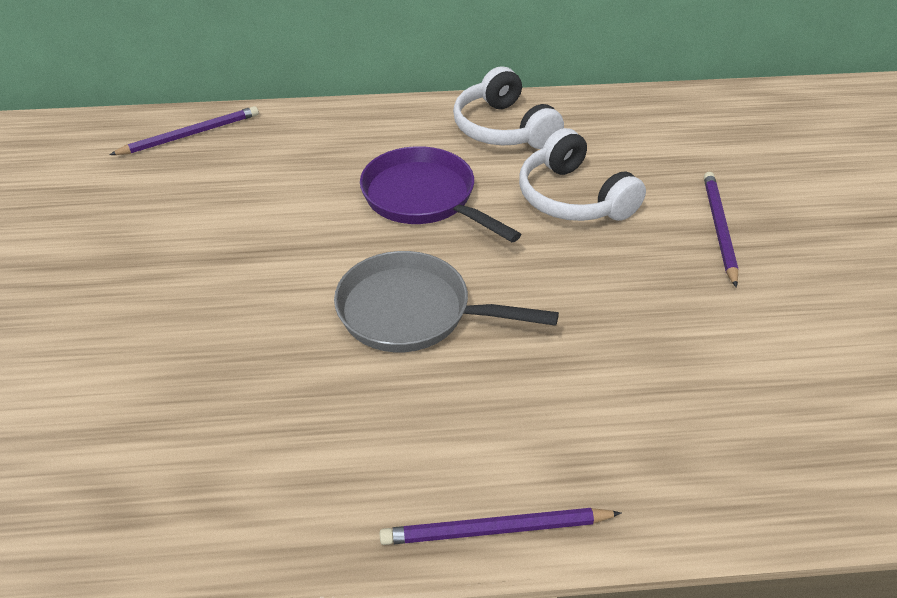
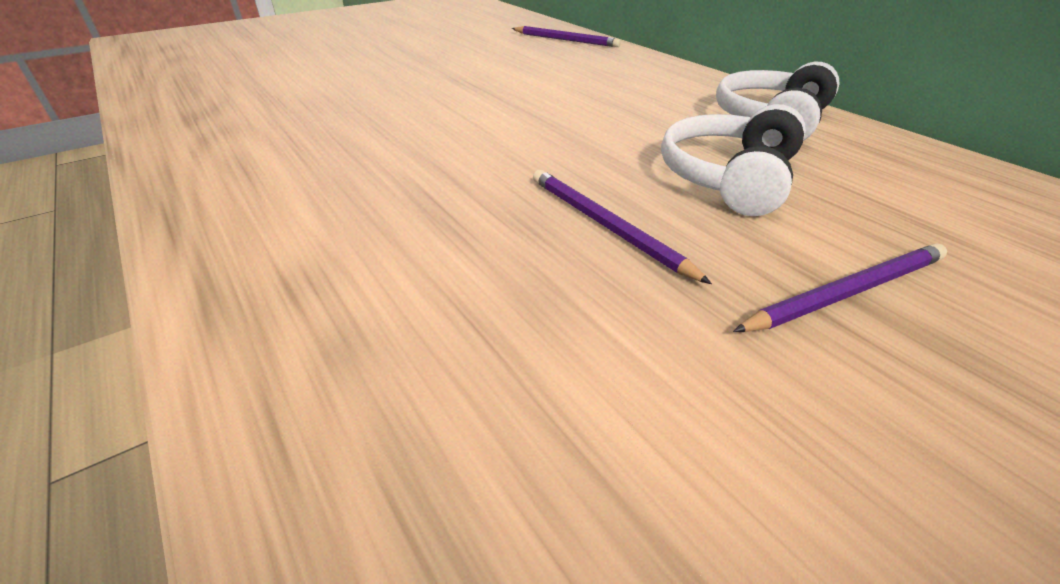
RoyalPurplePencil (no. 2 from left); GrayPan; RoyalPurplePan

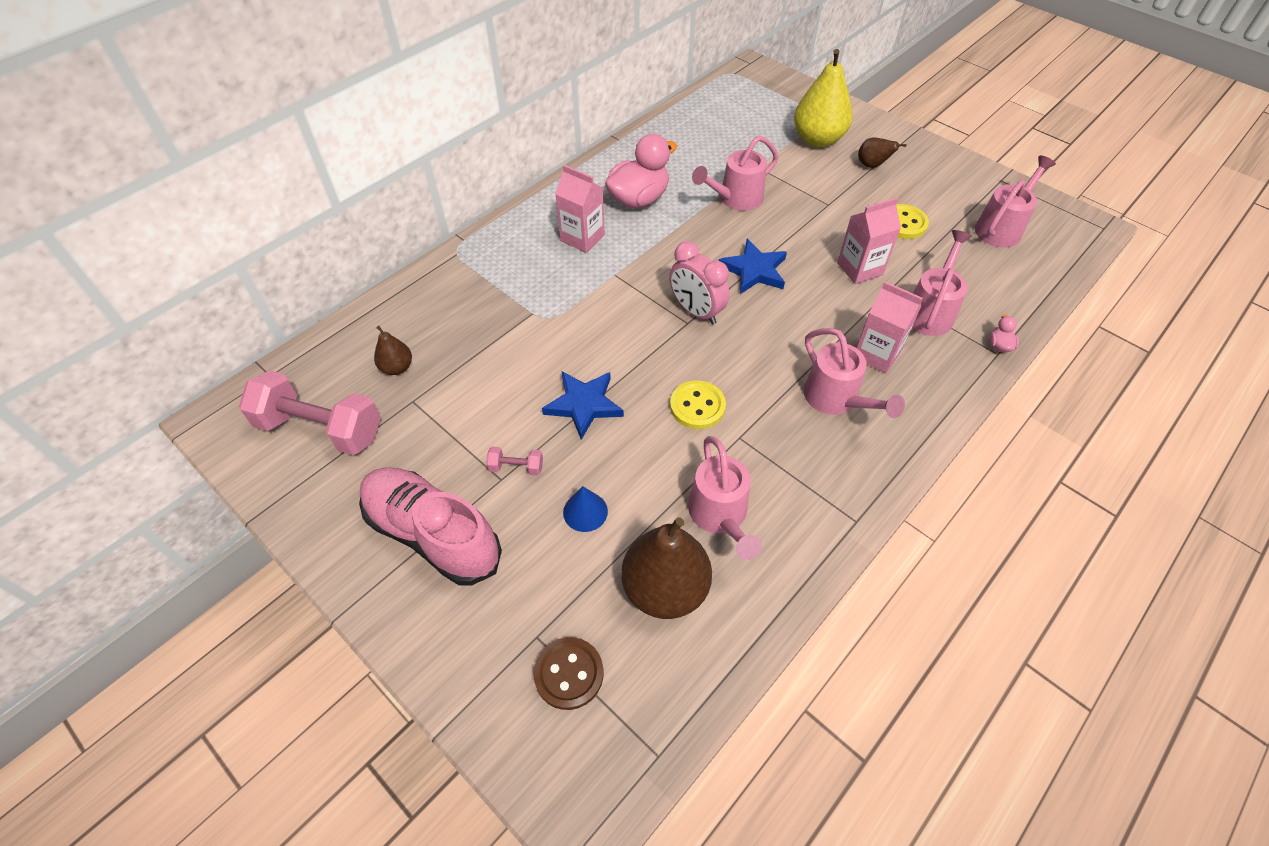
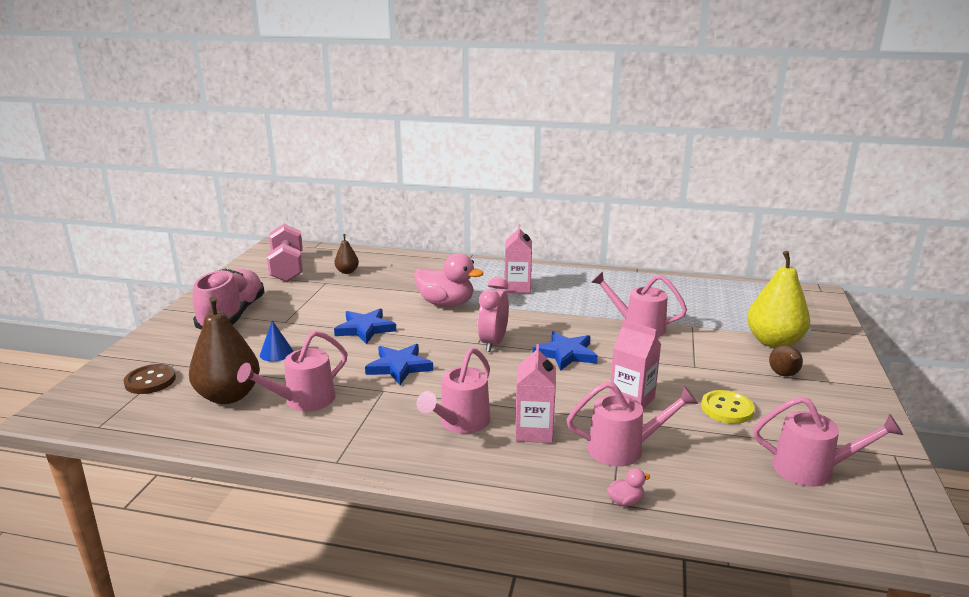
CobaltStar (no. 2 from left); PinkDuck (no. 1 from left); PinkHandWeight (no. 2 from left in the first image)

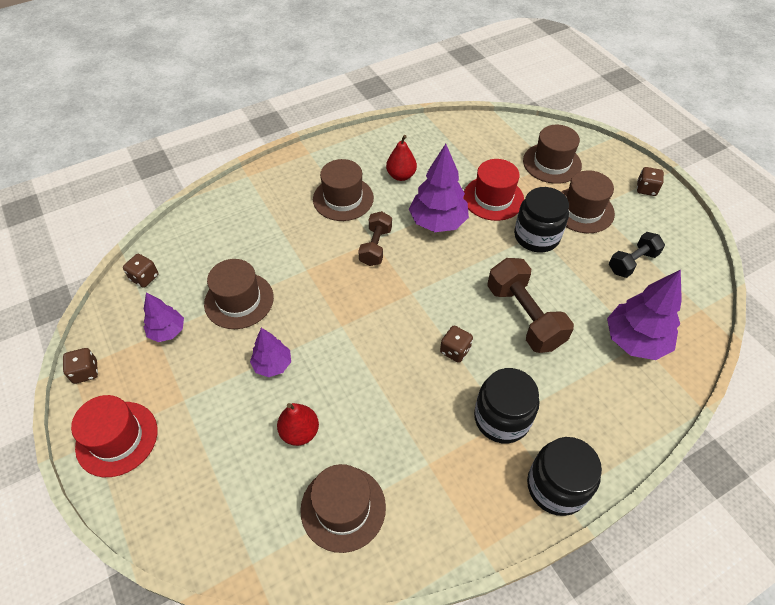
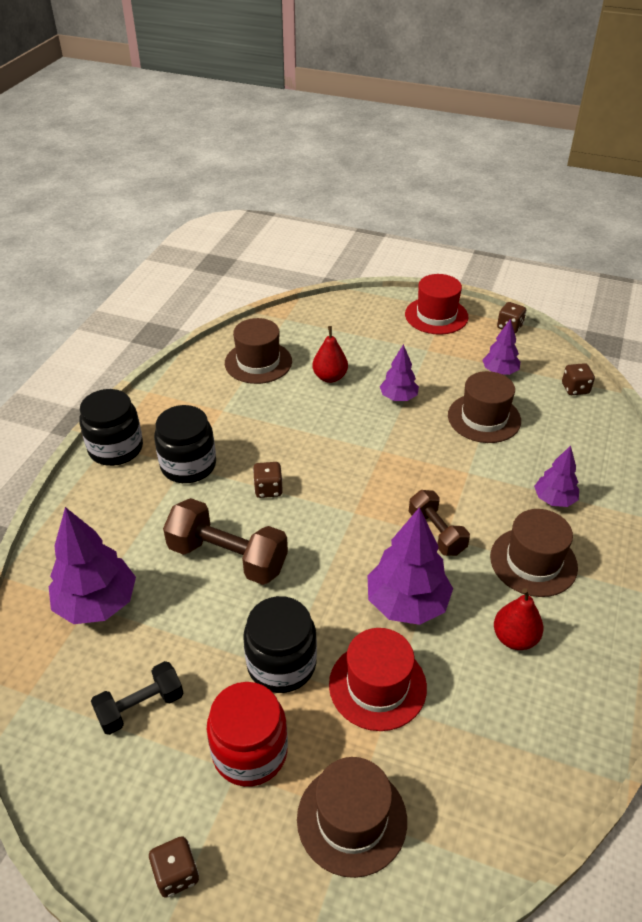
JetBlackHandWeight; ScarletPreserveJar; RoyalPurpleTree (no. 5 from left)

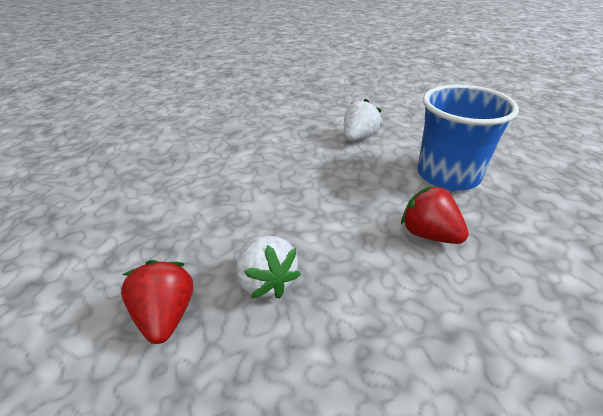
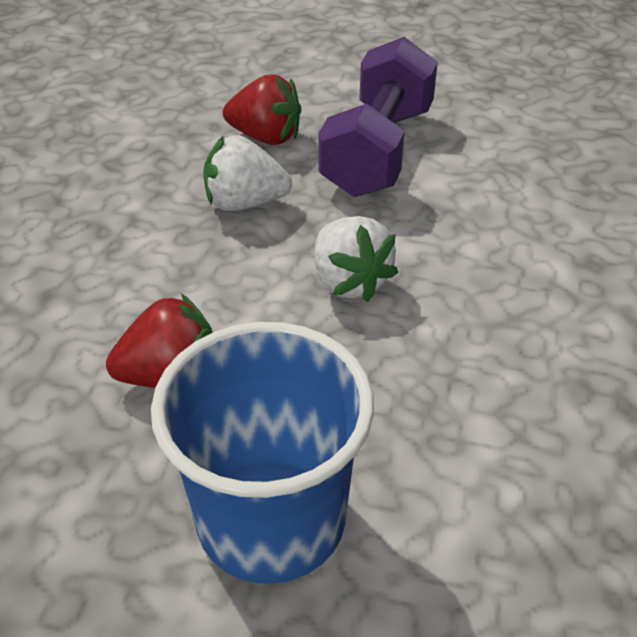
SnowWhiteStrawberry (no. 2 from left); RoyalPurpleHandWeight

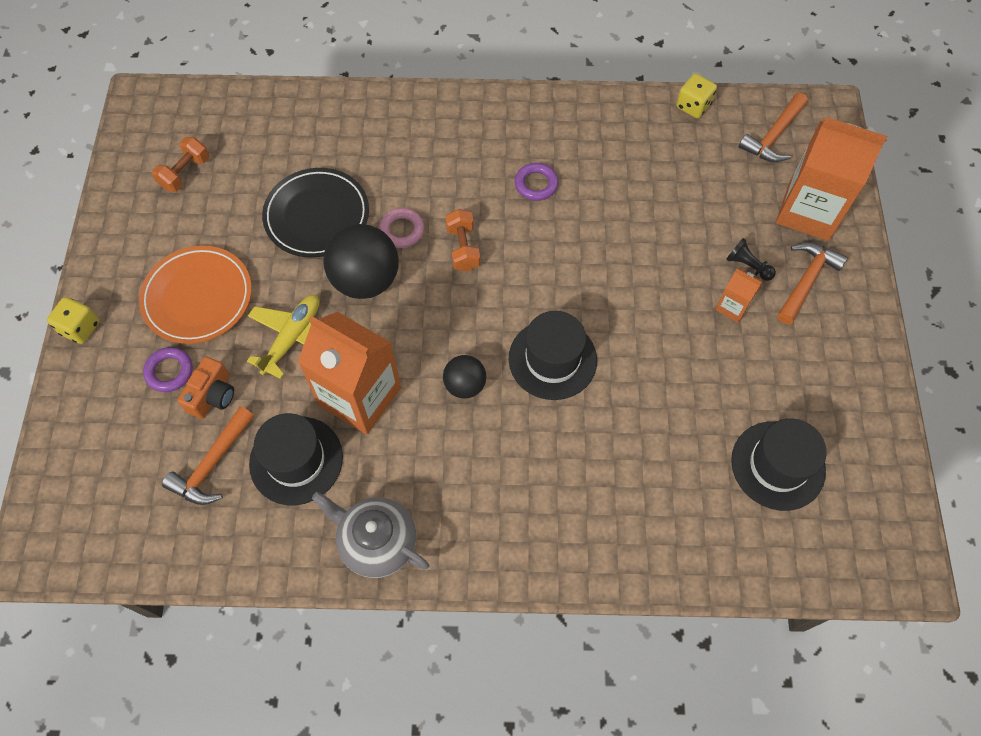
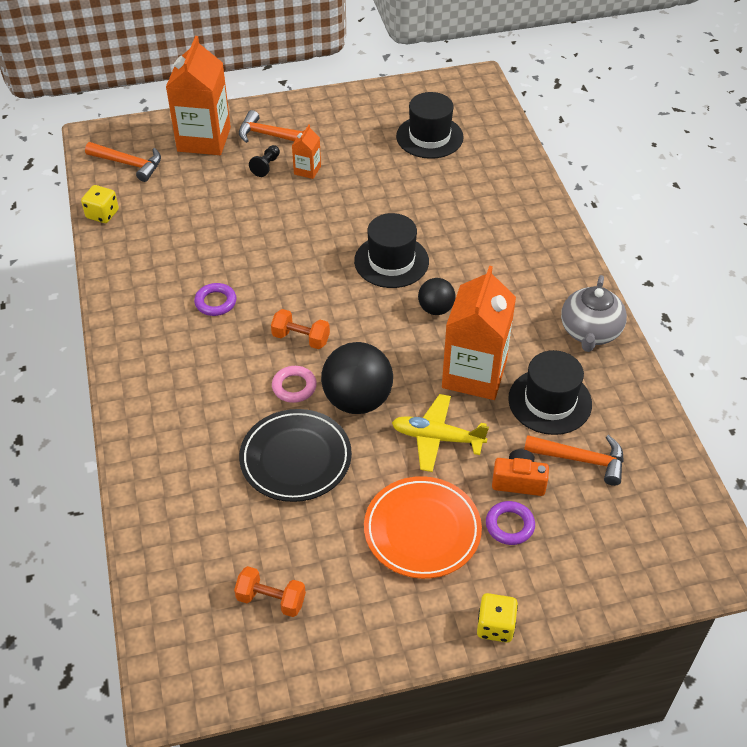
OrangeHandWeight (no. 2 from left)

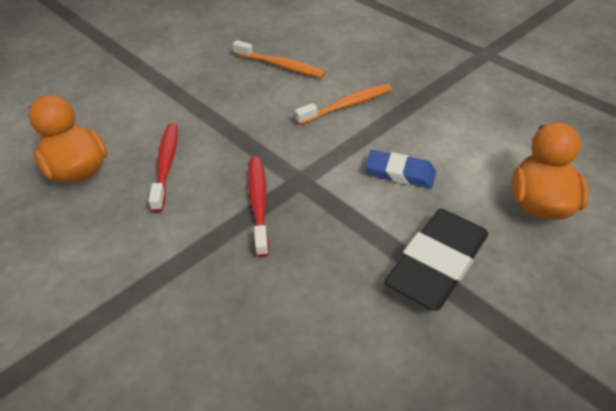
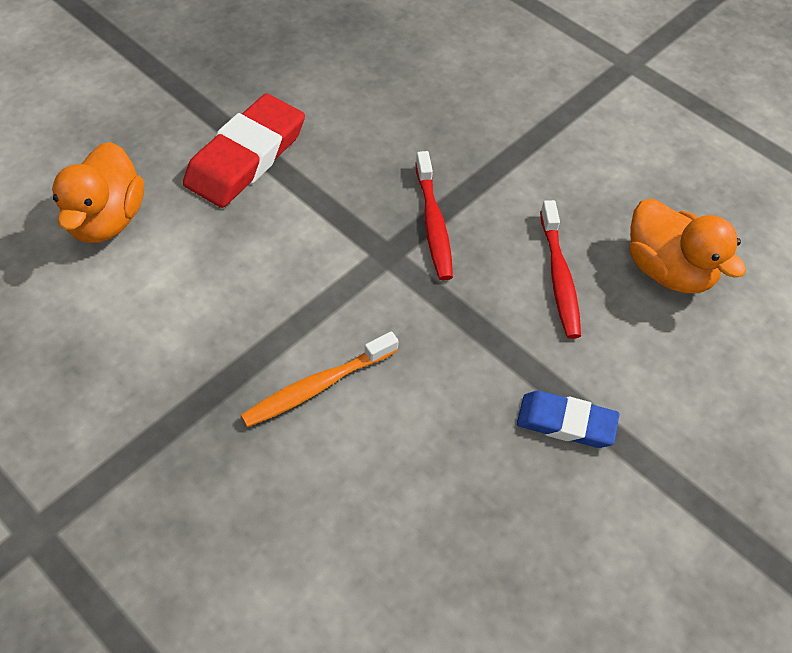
ScarletGumEraser; CobaltGumEraser; OrangeToothbrush (no. 1 from left in the first image)

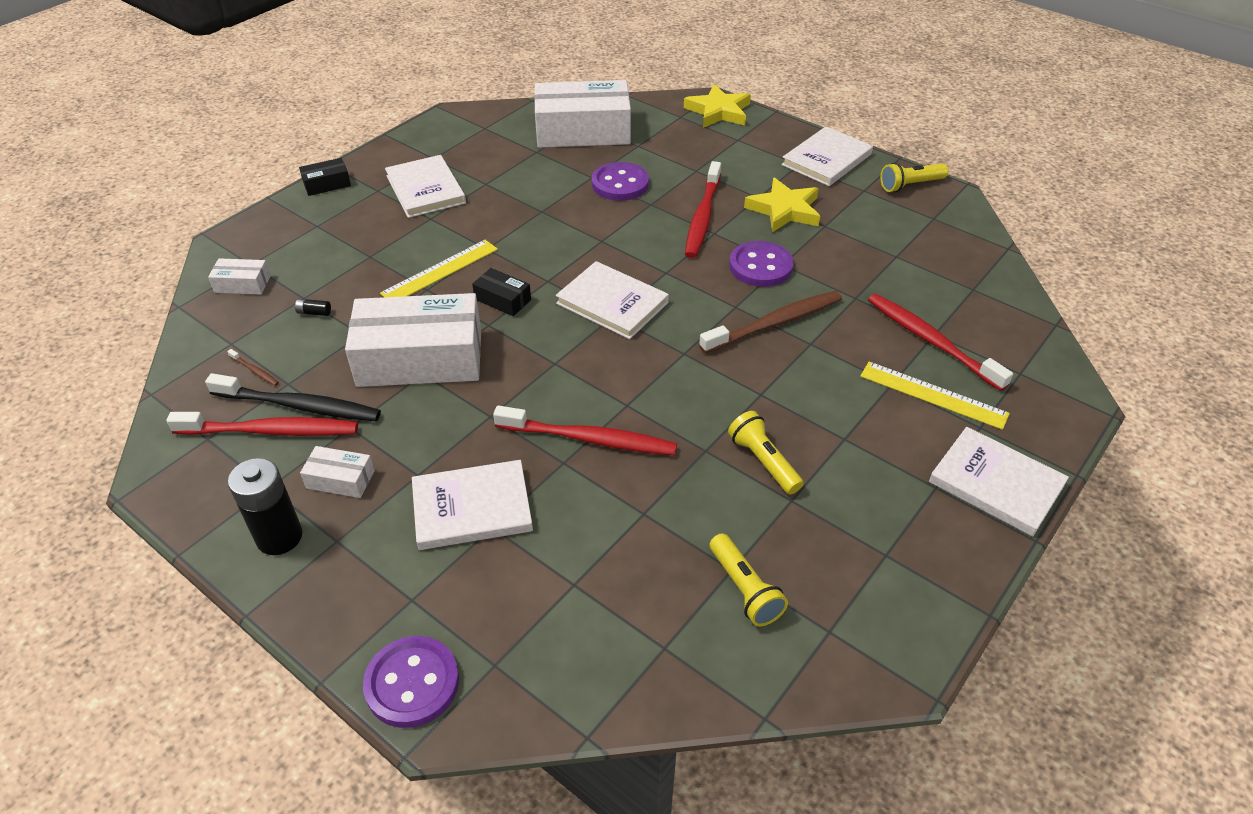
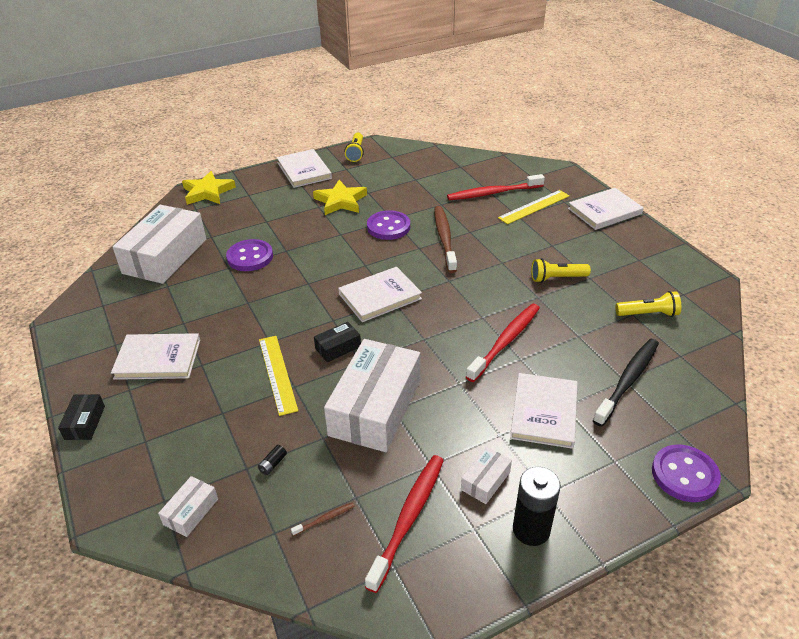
JetBlackToothbrush; ScarletToothbrush (no. 3 from left in the first image)

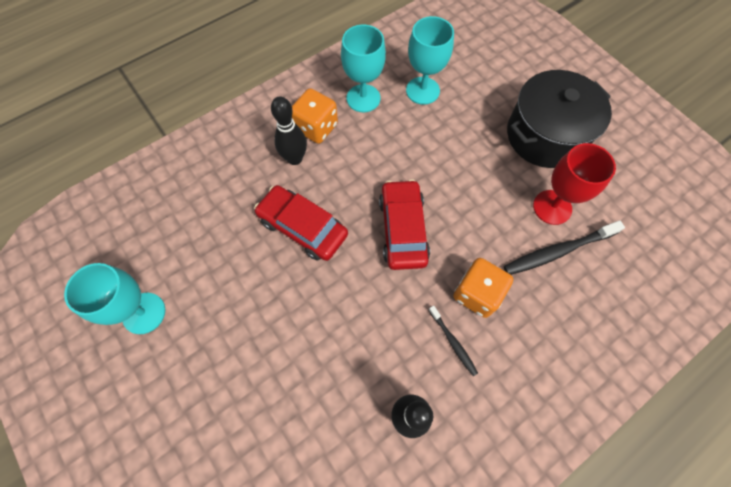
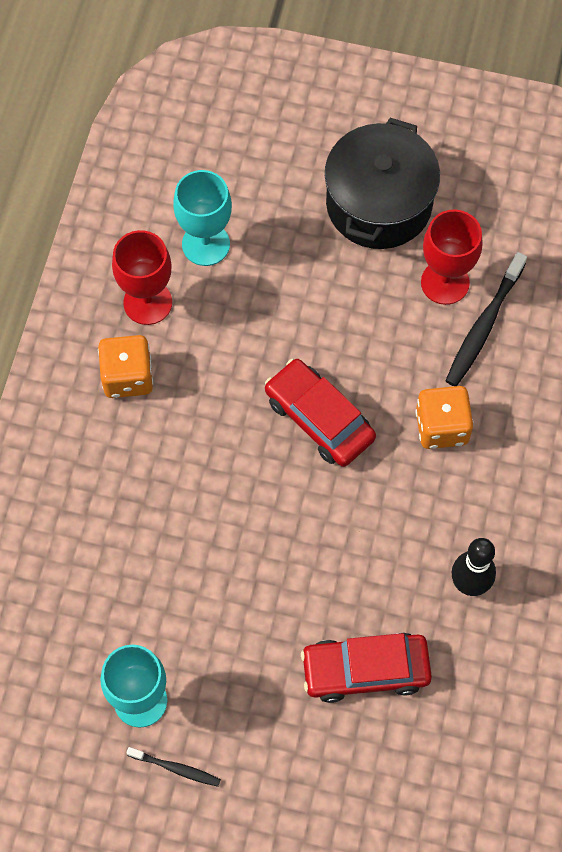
ScarletChalice (no. 1 from left); JetBlackToothbrush (no. 1 from left); ScarletToyCar (no. 2 from left); JetBlackSkittle (no. 1 from left in the first image)

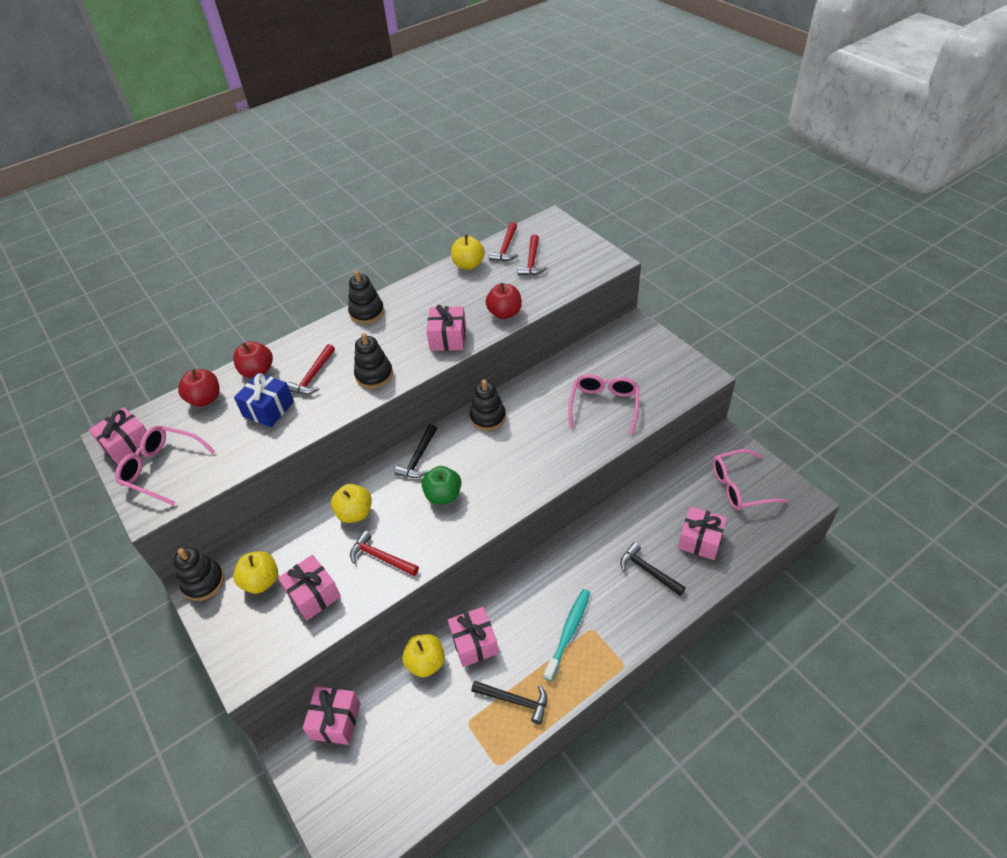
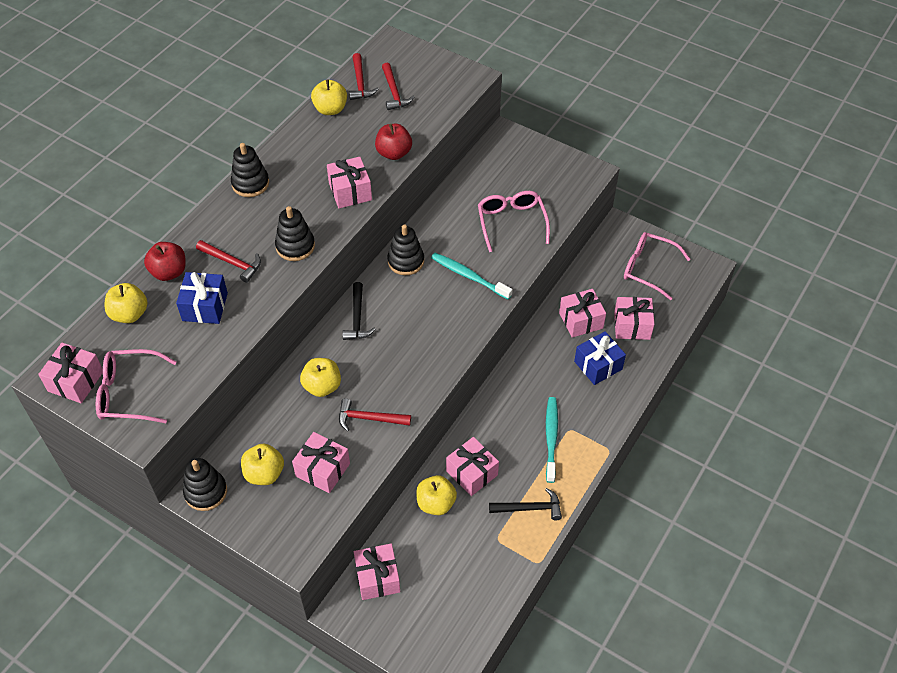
BrightYellowToyApple (no. 1 from left); ScarletCarpenter'sHammer (no. 1 from left); TealToothbrush (no. 1 from left); PinkGift (no. 6 from left); CobaltGift (no. 2 from left); PinkEyeglasses (no. 3 from left); LeafGreenToyApple

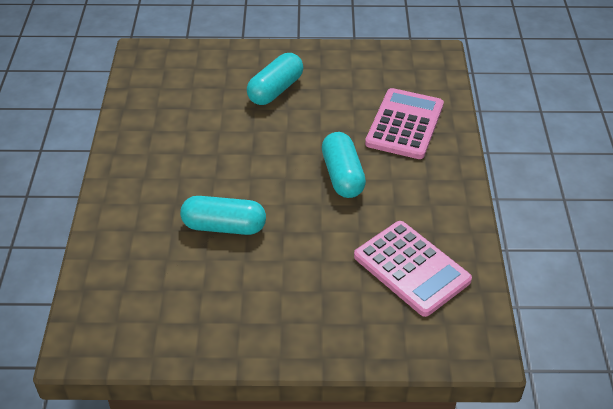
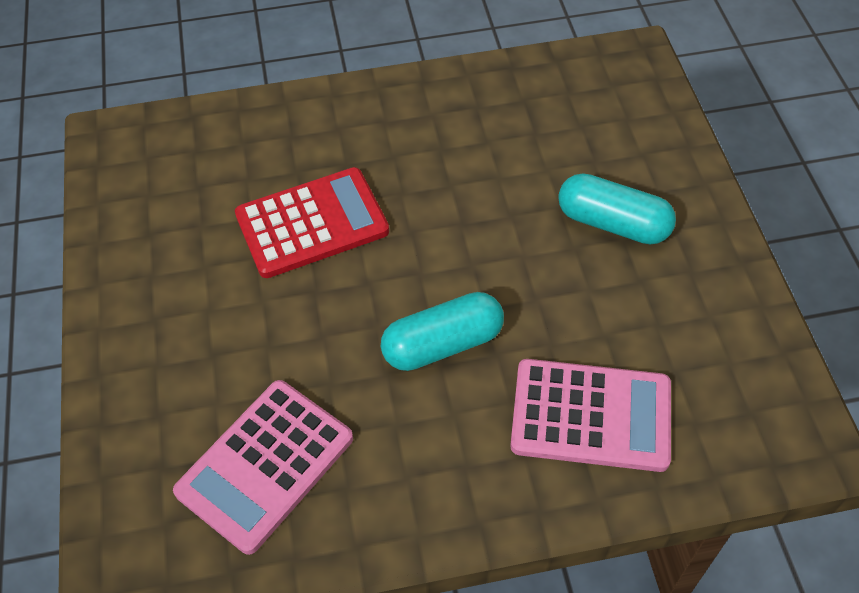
ScarletCalculator

